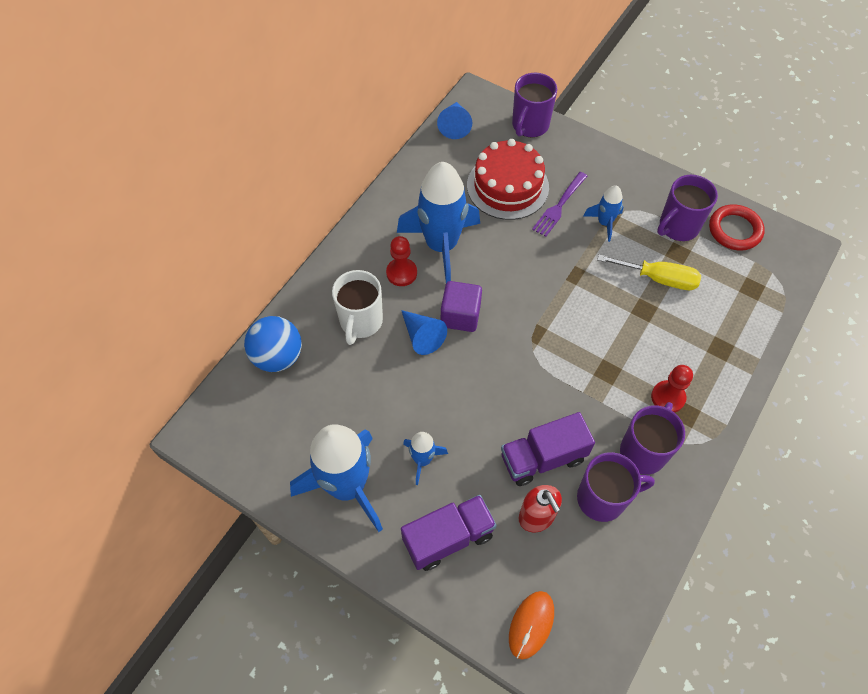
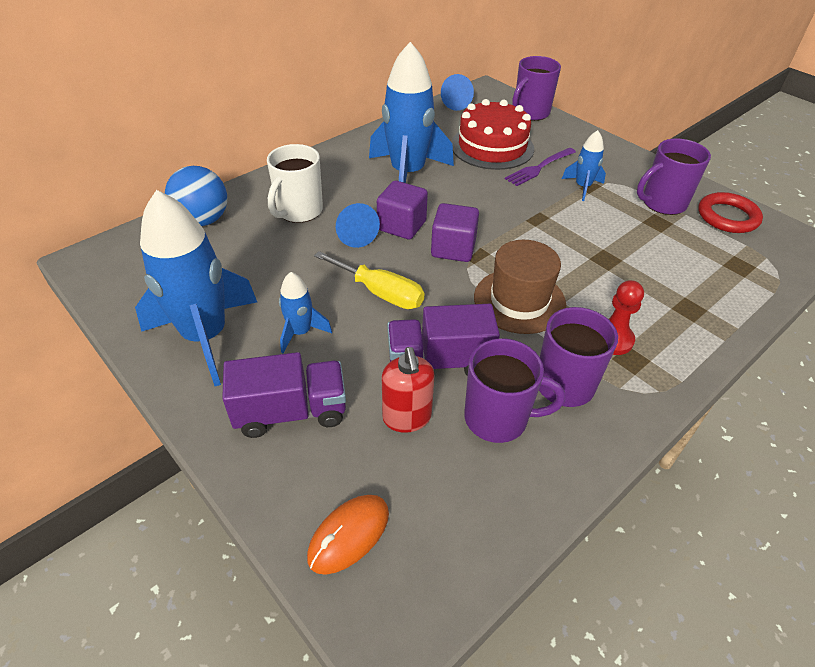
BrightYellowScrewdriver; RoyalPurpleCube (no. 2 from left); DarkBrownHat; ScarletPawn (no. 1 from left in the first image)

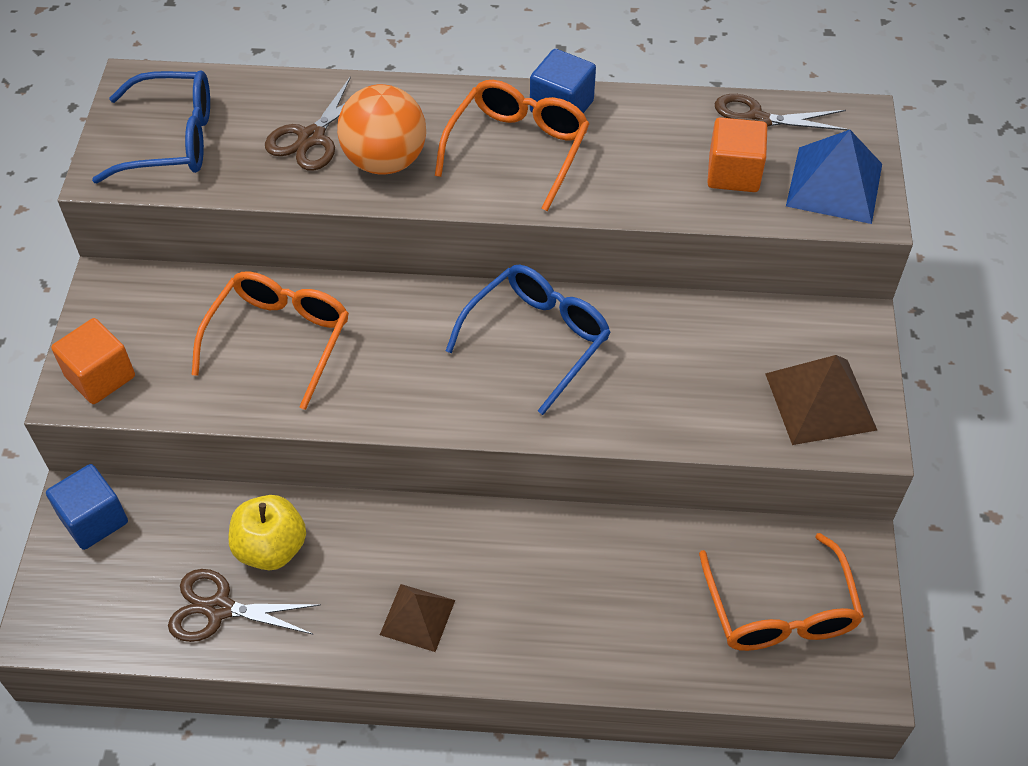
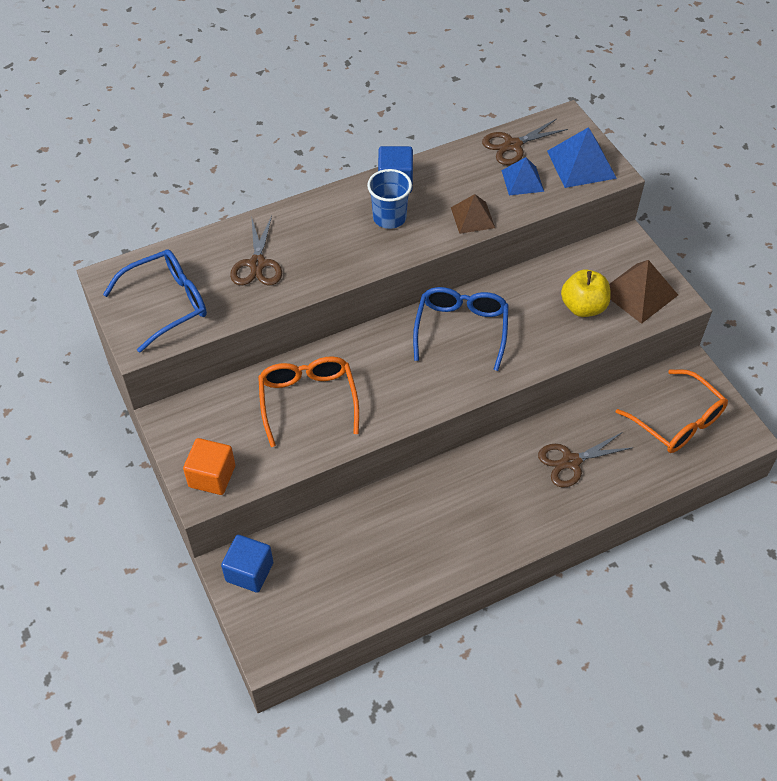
CobaltCup; DarkBrownPyramidShape (no. 1 from left); CobaltPyramidShape (no. 1 from left); DarkBrownShears (no. 3 from left); BrightYellowToyApple; OrangeSphere

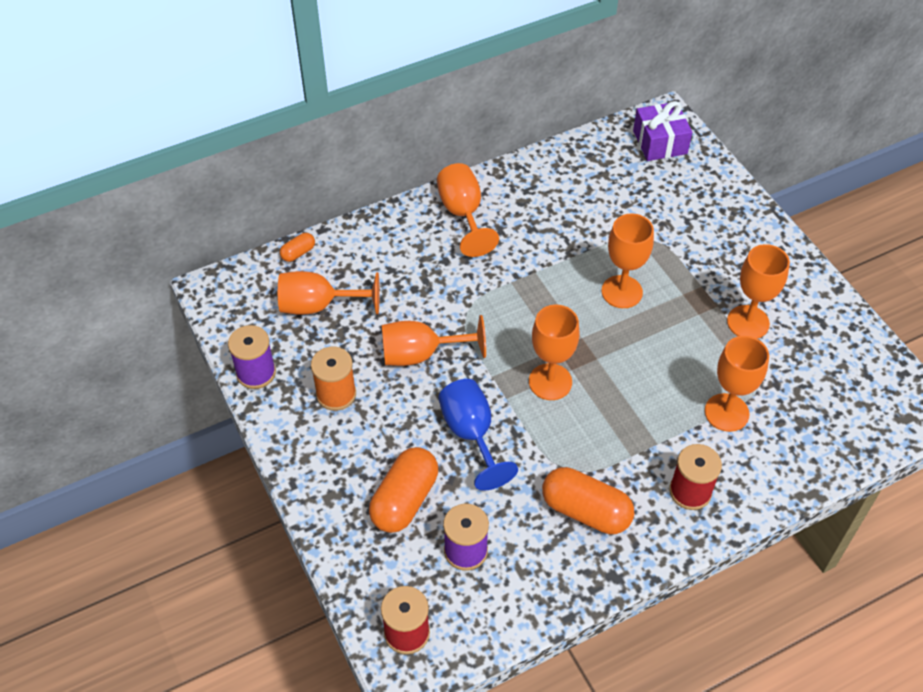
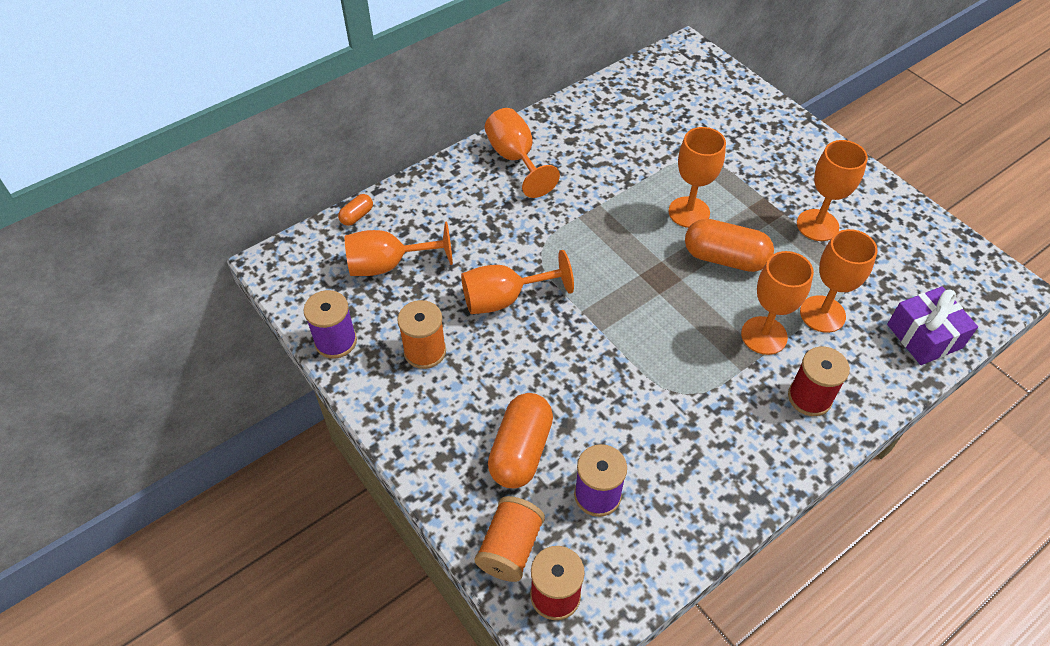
OrangeBobbin (no. 2 from left); OrangeCapsule (no. 3 from left); OrangeChalice (no. 5 from left); RoyalPurpleGift; CobaltChalice

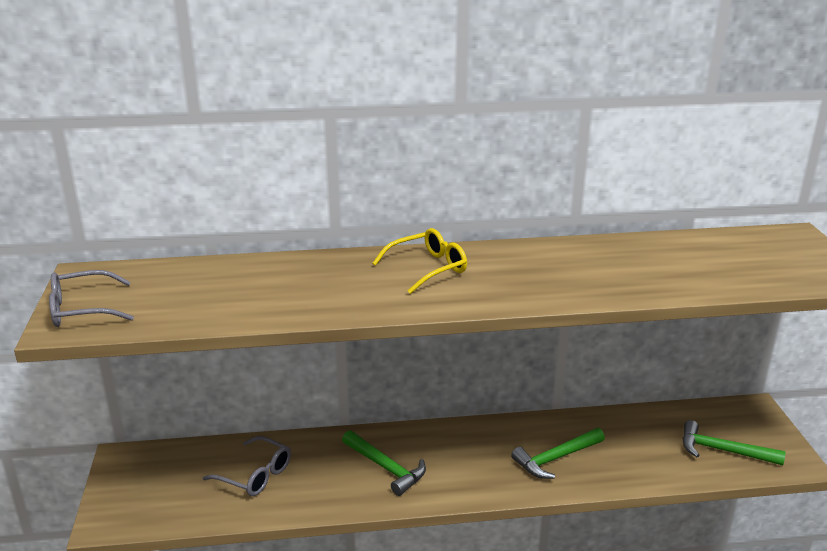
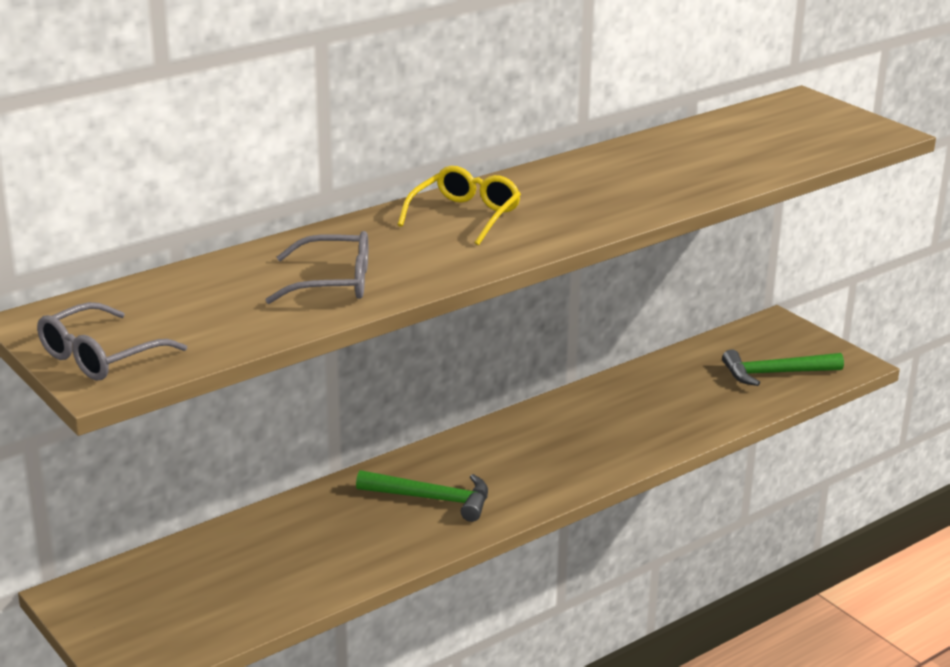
GrayEyeglasses (no. 2 from left); LeafGreenCarpenter'sHammer (no. 2 from left in the first image)

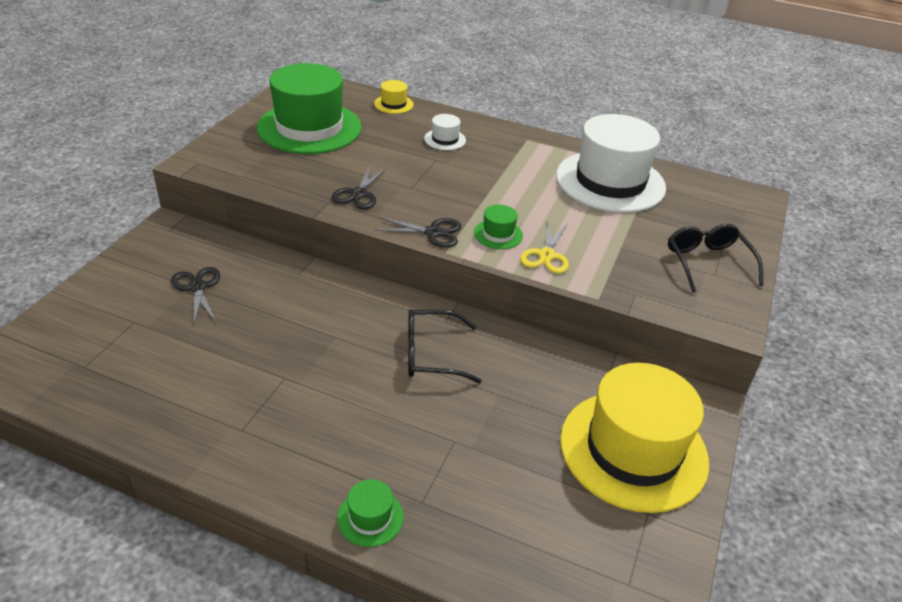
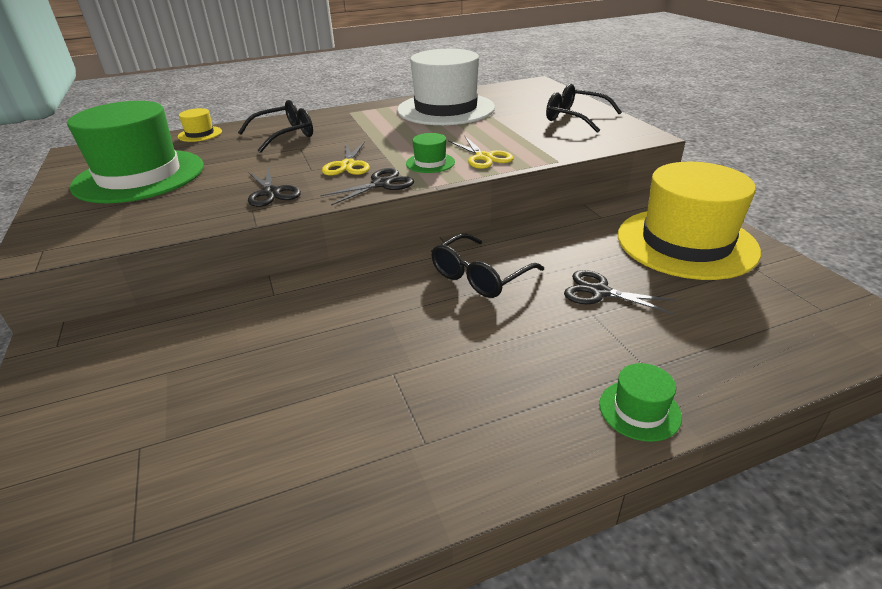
JetBlackEyeglasses (no. 1 from left); BrightYellowShears (no. 1 from left); JetBlackShears (no. 3 from left)

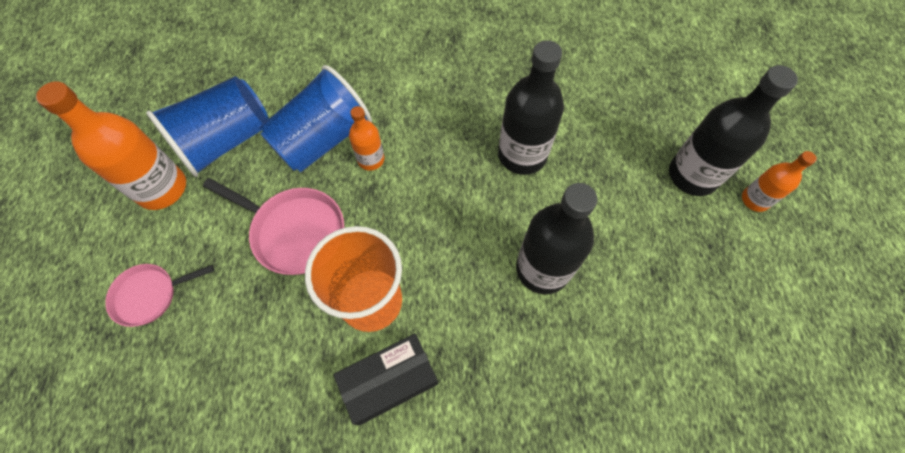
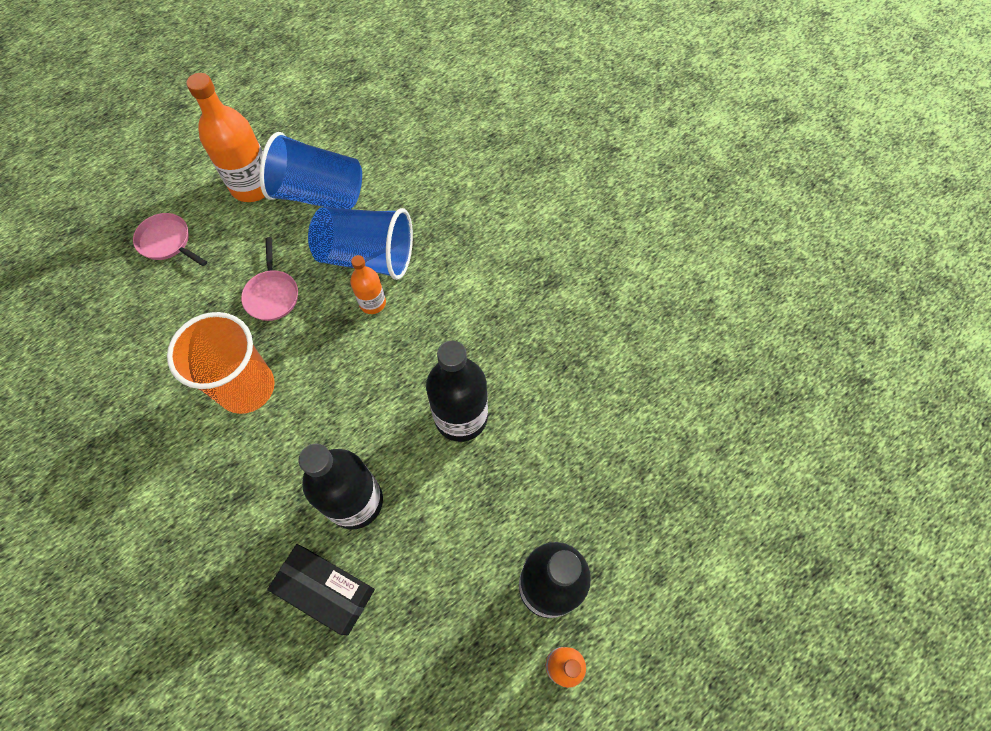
PinkPan (no. 2 from left); JetBlackParcel

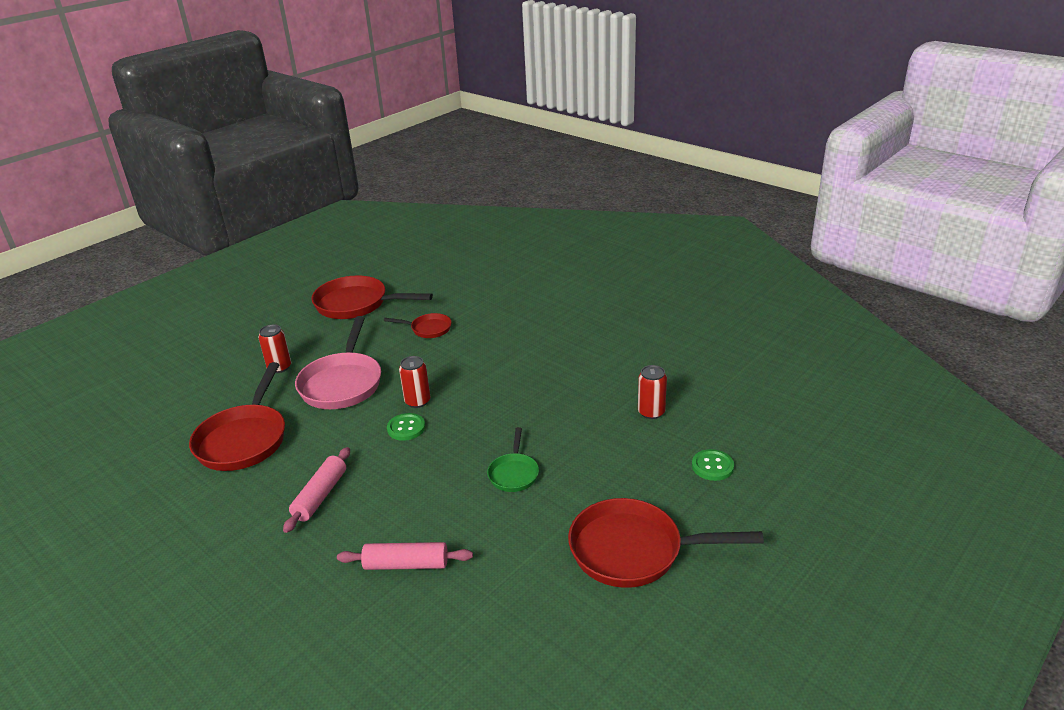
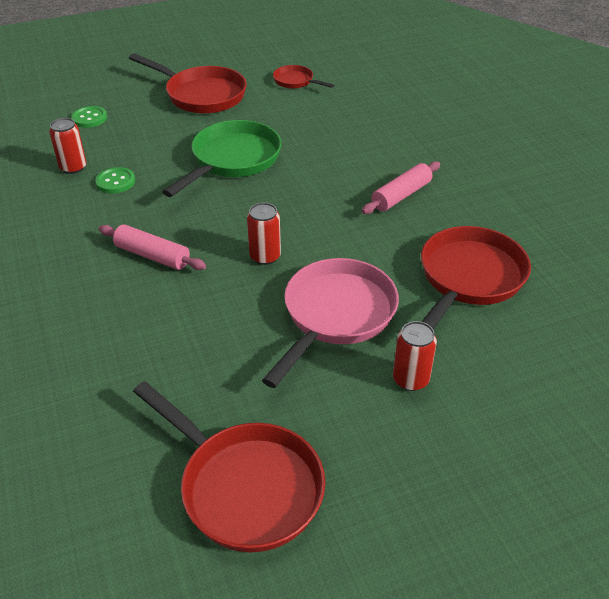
LeafGreenShirtButton (no. 2 from left); PinkDoughRoller (no. 1 from left); LeafGreenPan; ScarletPan (no. 3 from left)

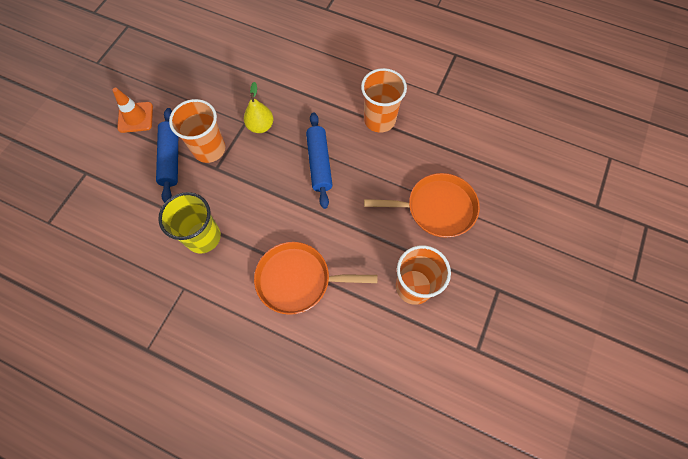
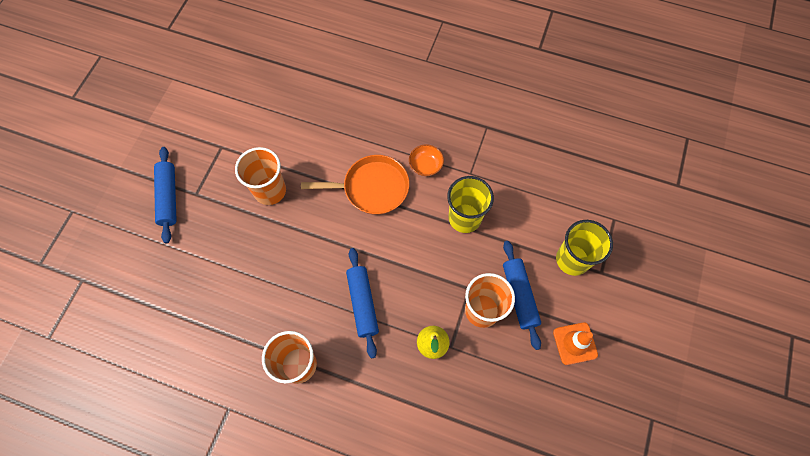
CobaltDoughRoller (no. 1 from left); OrangeServingBowl; BrightYellowCup (no. 2 from left); OrangePan (no. 2 from left in the first image)

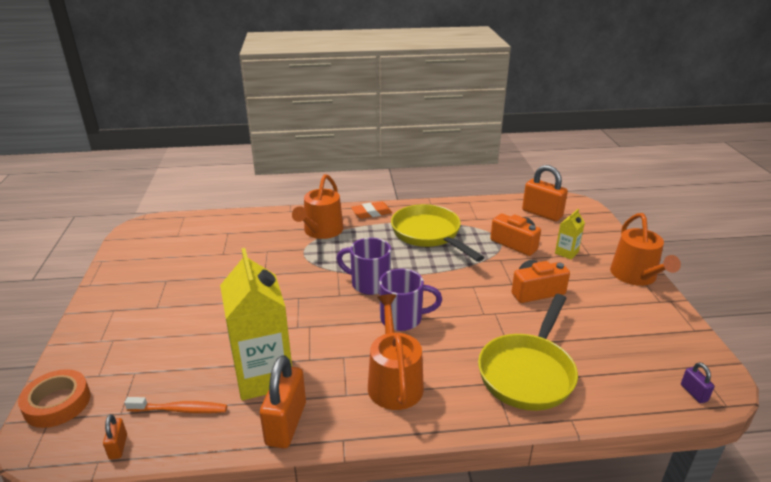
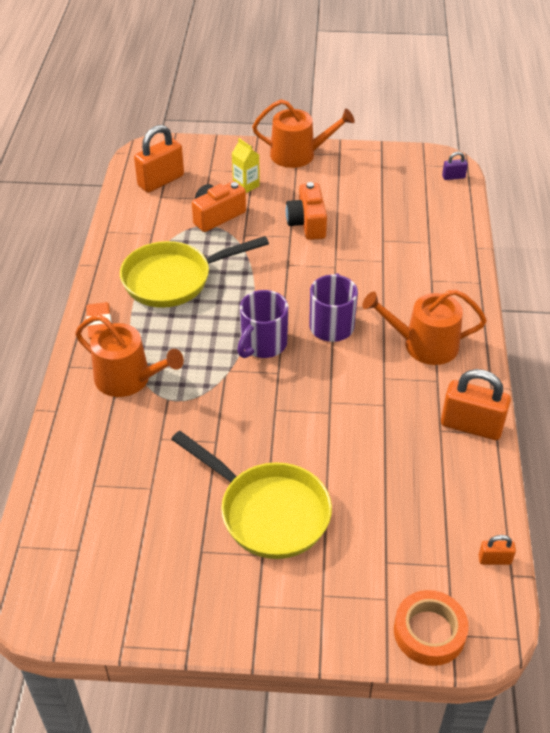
BrightYellowPan (no. 2 from left); OrangeToothbrush; BrightYellowMilkCarton (no. 1 from left in the first image)

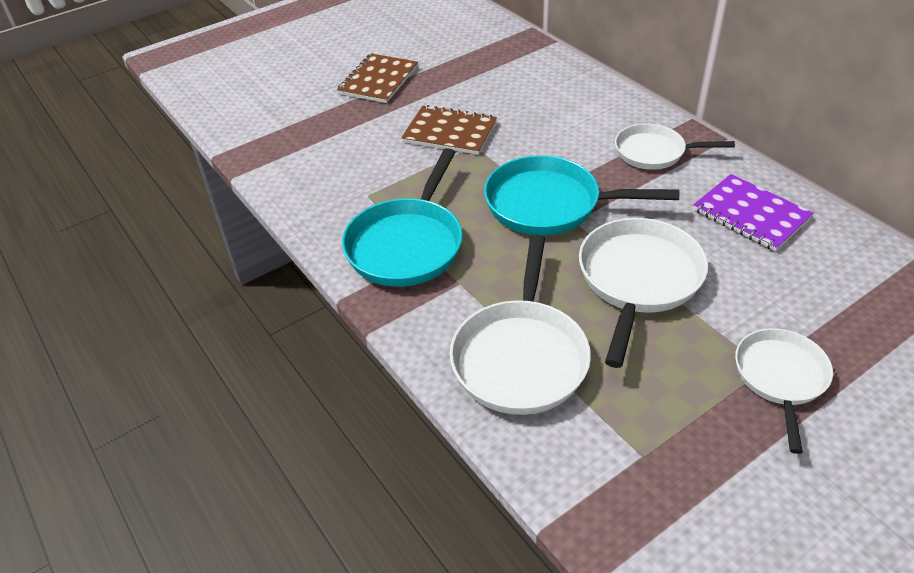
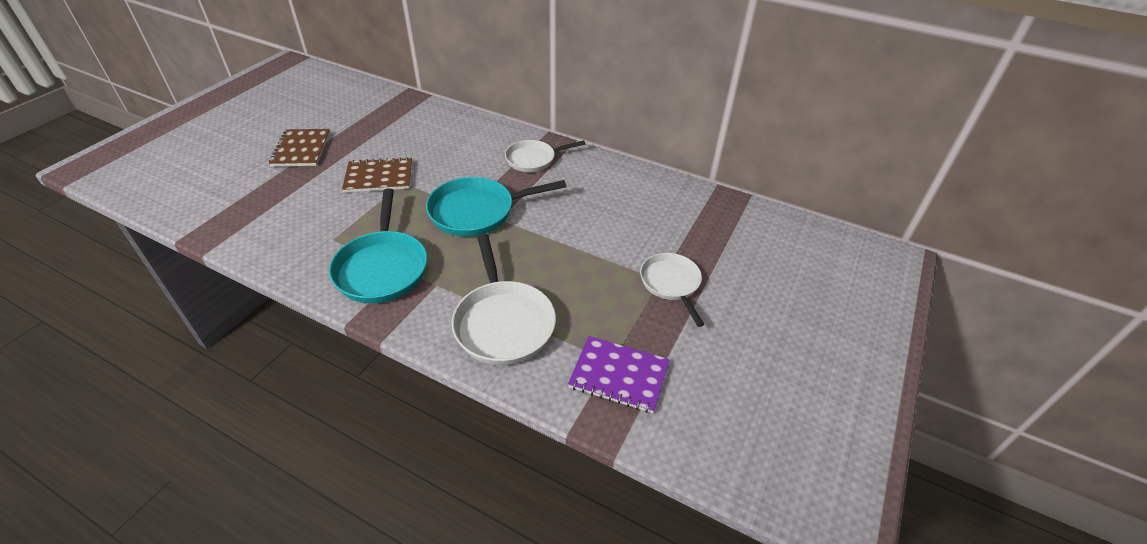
RoyalPurpleNotebook; SnowWhitePan (no. 2 from left in the first image)

